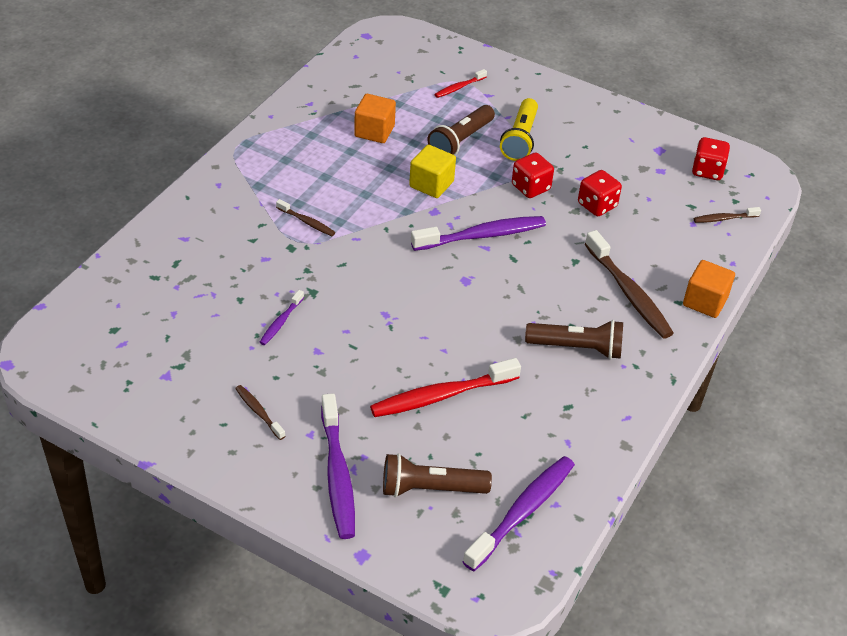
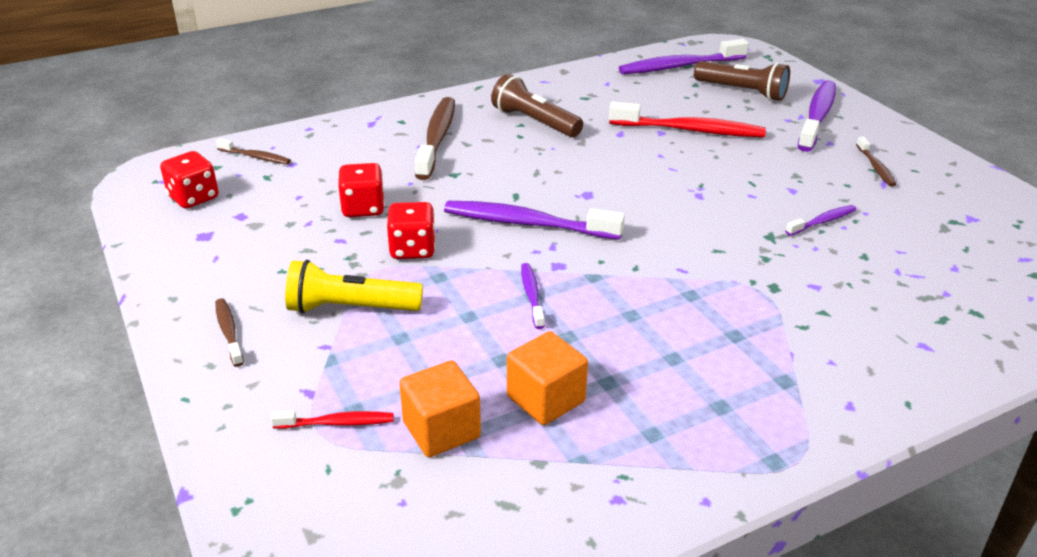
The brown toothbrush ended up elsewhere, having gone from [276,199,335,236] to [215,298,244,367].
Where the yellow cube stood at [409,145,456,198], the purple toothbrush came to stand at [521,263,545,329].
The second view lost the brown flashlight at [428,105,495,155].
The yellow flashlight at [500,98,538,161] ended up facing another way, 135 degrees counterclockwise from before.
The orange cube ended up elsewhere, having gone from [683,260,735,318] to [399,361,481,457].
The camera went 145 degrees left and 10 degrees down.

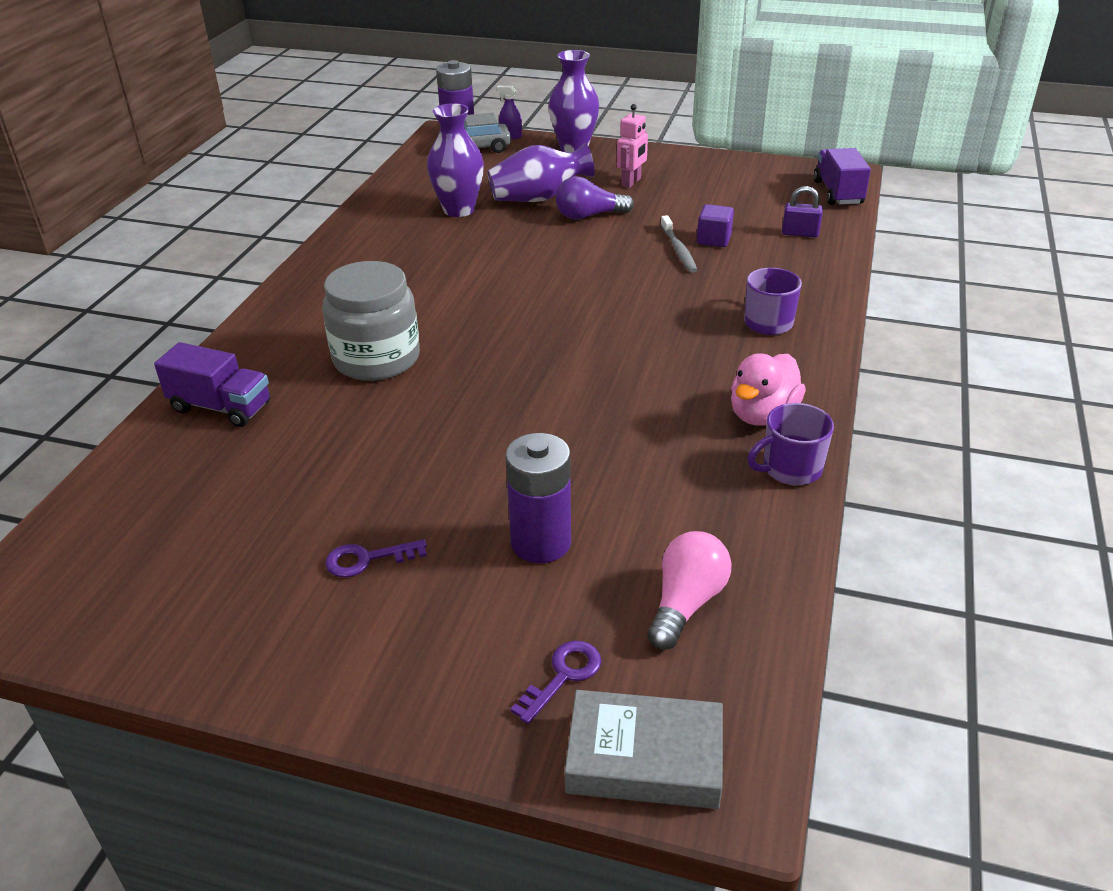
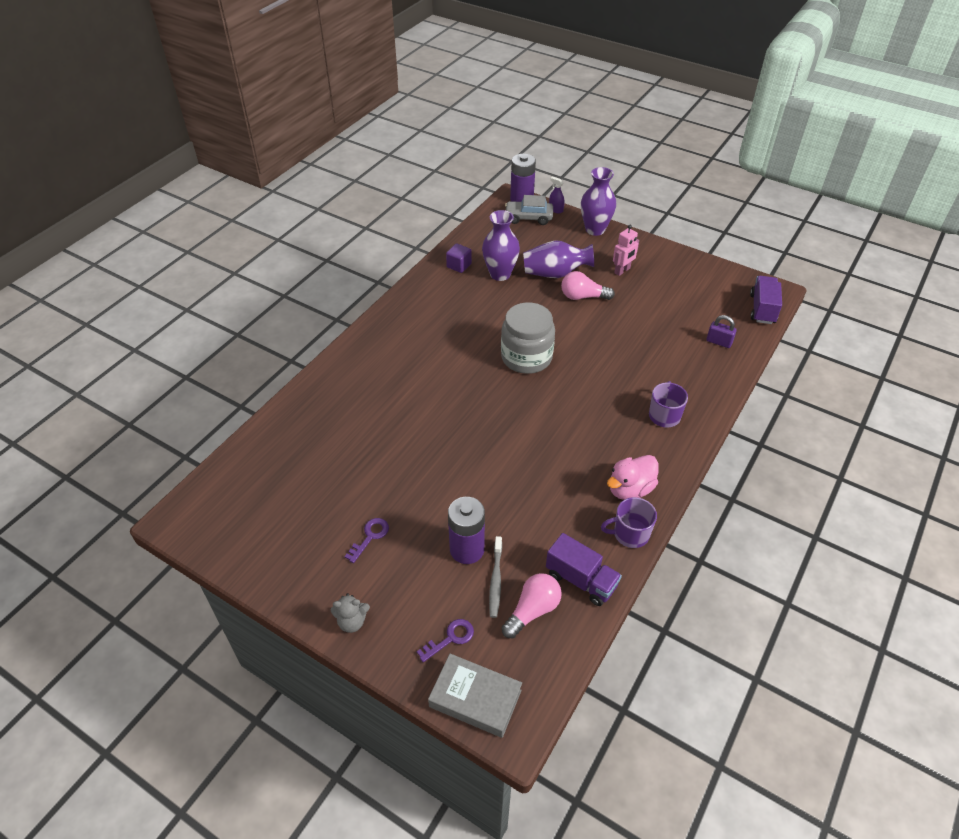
The purple truck ended up elsewhere, having gone from [154,342,270,427] to [546,533,622,606].
The grey jar ended up elsewhere, having gone from [322,261,420,381] to [501,302,555,374].
The purple key at [325,539,427,577] ended up facing another way, 120 degrees clockwise from before.
What was the purple light bulb at [555,176,634,220] turned into the pink light bulb at [561,271,615,300].
The grey toothbrush ended up elsewhere, having gone from [661,215,697,273] to [489,536,502,618].
The purple cube ended up elsewhere, having gone from [697,204,734,247] to [446,244,472,273].
The second view gained the grey teddy bear at [331,593,370,633].
The camera went 15 degrees right and 10 degrees up.

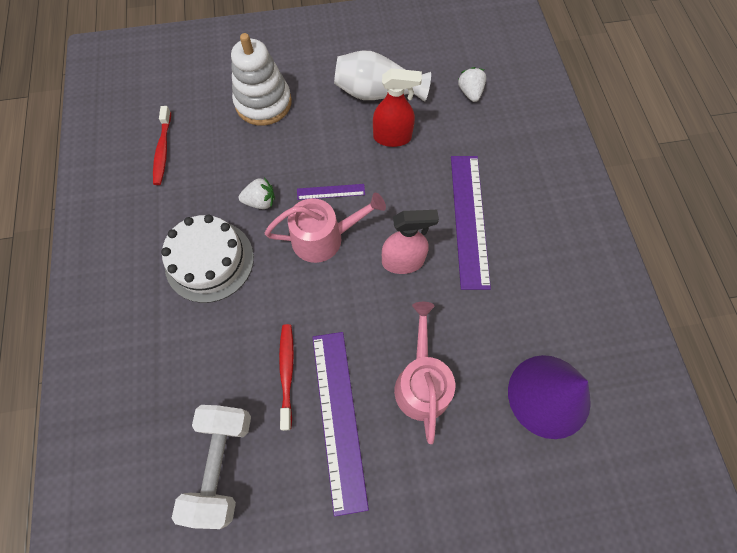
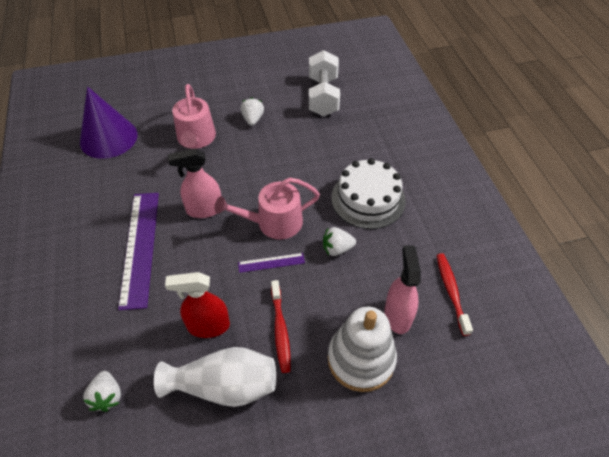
The red toothbrush ended up elsewhere, having gone from [279,324,294,431] to [271,280,291,373].
Where the purple ruler stood at [313,332,369,516], the white strawberry came to stand at [241,97,264,126].
The second view gained the pink spray bottle at [384,245,421,334].
The camera went 175 degrees right and 15 degrees down.

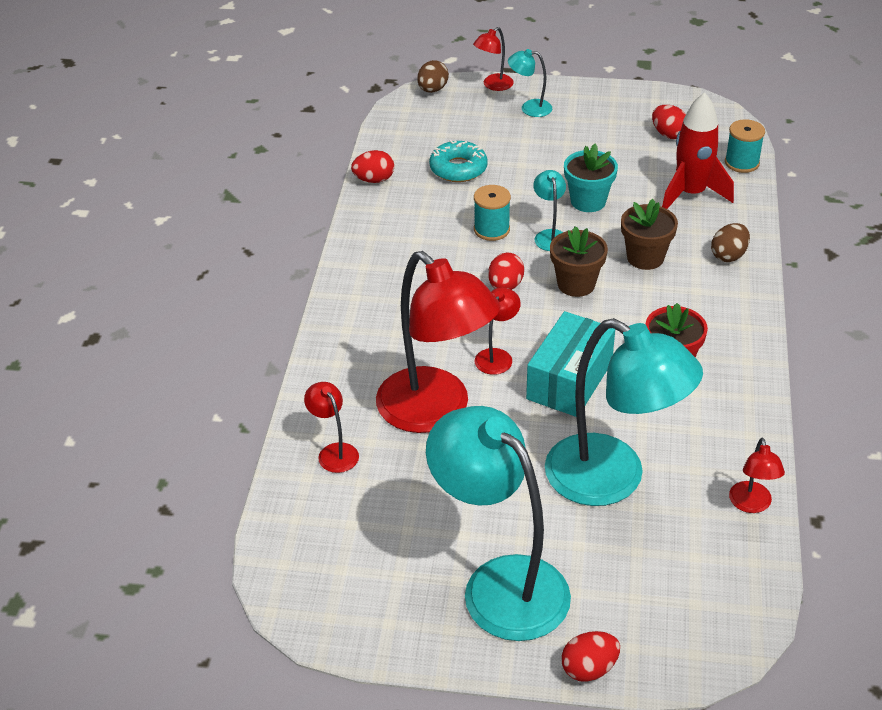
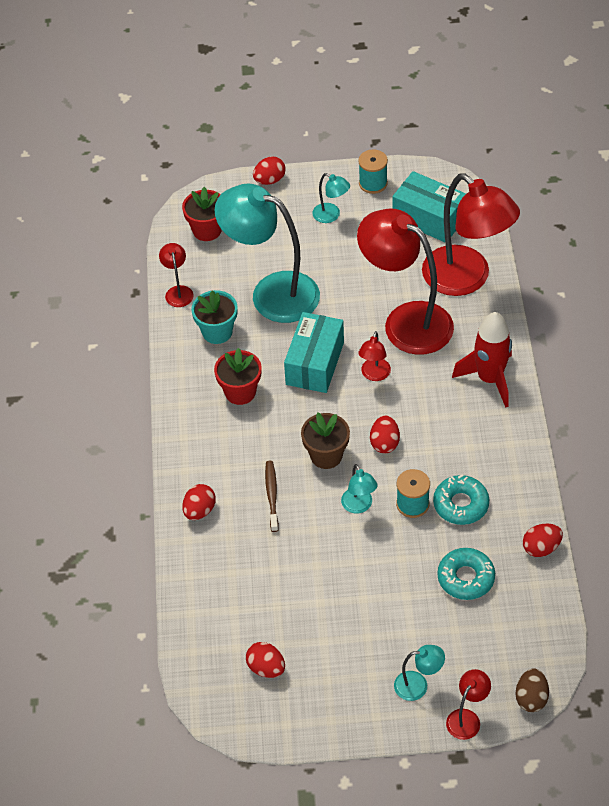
The size of the red lamp at [304,382,359,473] changed by a factor of 2.37.
The size of the turquoise lamp at [426,406,571,641] changed by a factor of 0.42.
The turquoise flower pot ended up elsewhere, having gone from [564,144,618,212] to [191,290,238,344].
Where the brown flower pot stood at [621,199,678,270], the brown toothbrush came to stand at [265,461,279,532].
The red rocket ended up elsewhere, having gone from [662,92,734,209] to [452,312,512,408].
What was the brown egg at [711,223,750,262] turned into the red egg at [182,484,216,520].
The turquoise spool ended up elsewhere, having gone from [725,119,765,173] to [358,149,388,194].
The second view gained the red flower pot at [182,187,222,241].
The second view gained the turquoise box at [392,171,466,242].
The second view gained the turquoise donut at [433,475,489,525].
The camera went 170 degrees right and 10 degrees up.

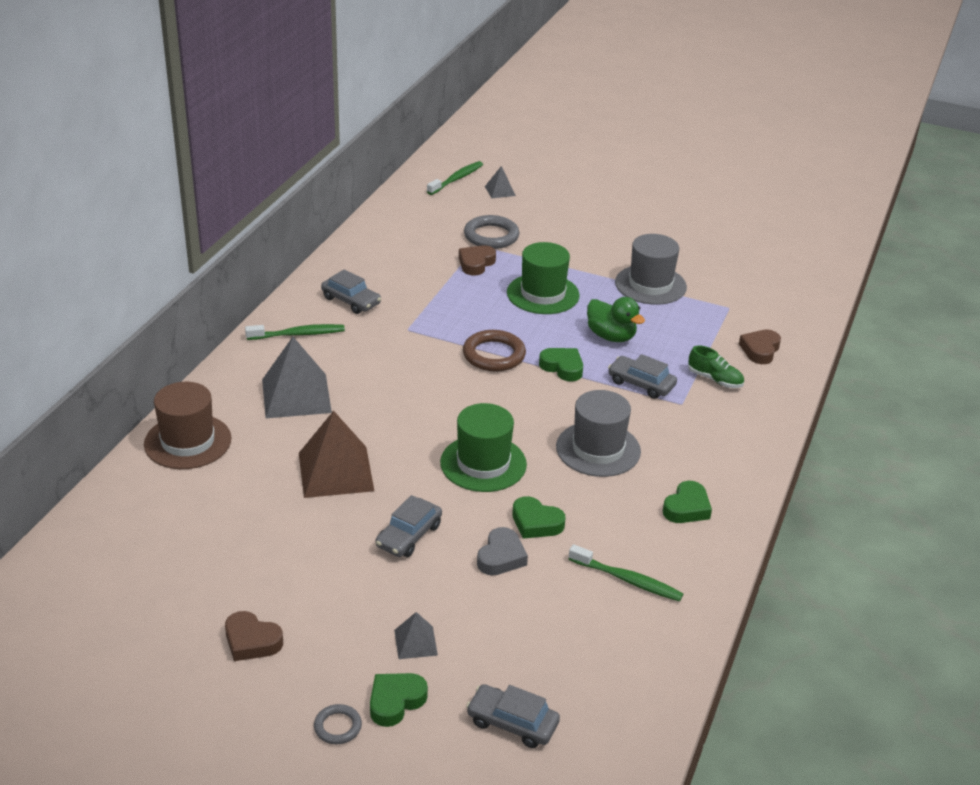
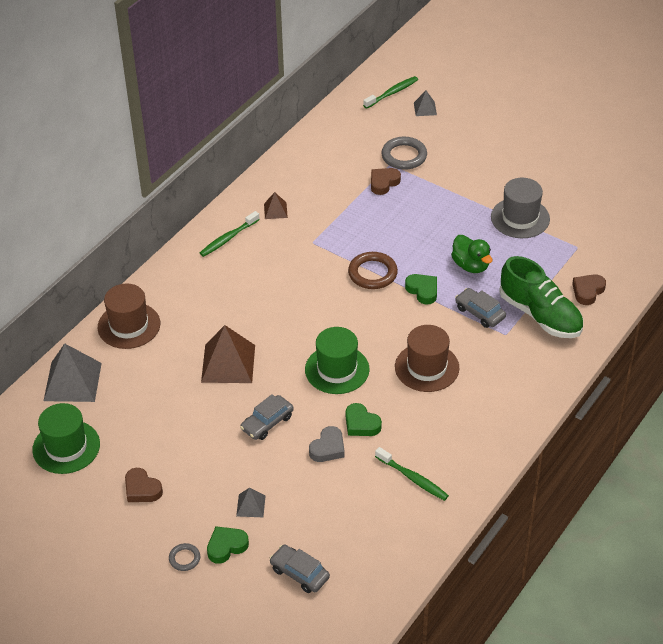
The green toothbrush at [245,324,345,340] ended up facing another way, 135 degrees clockwise from before.
The grey pyramid ended up elsewhere, having gone from [262,337,332,418] to [44,343,102,402].
Where the grey car stood at [321,269,381,314], the brown pyramid came to stand at [264,192,288,219].
The green hat ended up elsewhere, having gone from [507,242,579,314] to [32,403,100,474].
What was the grey hat at [556,390,641,477] turned into the brown hat at [395,325,459,392].
The second view lost the green heart at [663,481,712,523].
The size of the green shoe at [688,345,744,388] changed by a factor of 2.10.
The camera went 15 degrees right and 10 degrees up.

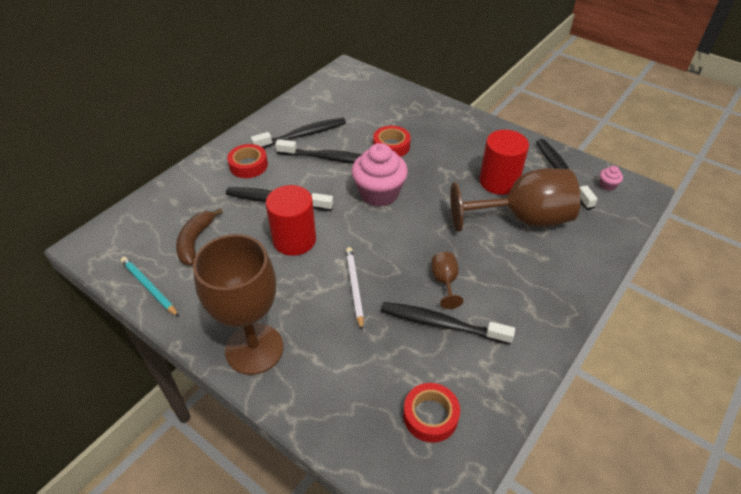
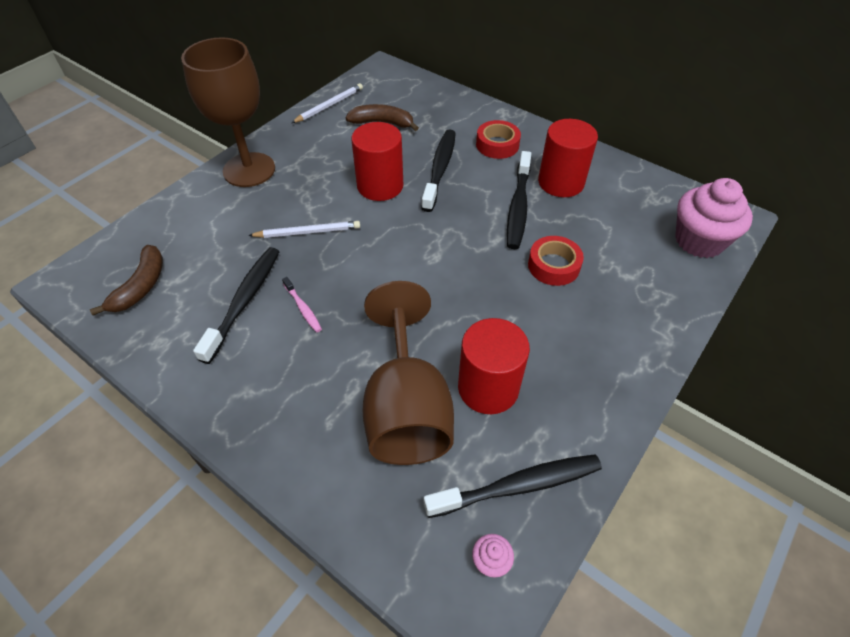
What was the turquoise pencil at [120,257,179,317] turned into the white pencil at [292,83,363,123].
Where the black toothbrush stood at [251,118,346,149], the red cylinder came to stand at [538,119,598,197].
The pink cupcake ended up elsewhere, having gone from [352,143,408,207] to [675,178,753,258].
Where the red tape stood at [403,383,460,443], the brown banana came to stand at [90,245,163,316].
Where the brown goblet stood at [432,252,463,309], the pink toothbrush came to stand at [282,277,322,332].
The camera went 90 degrees right and 5 degrees up.

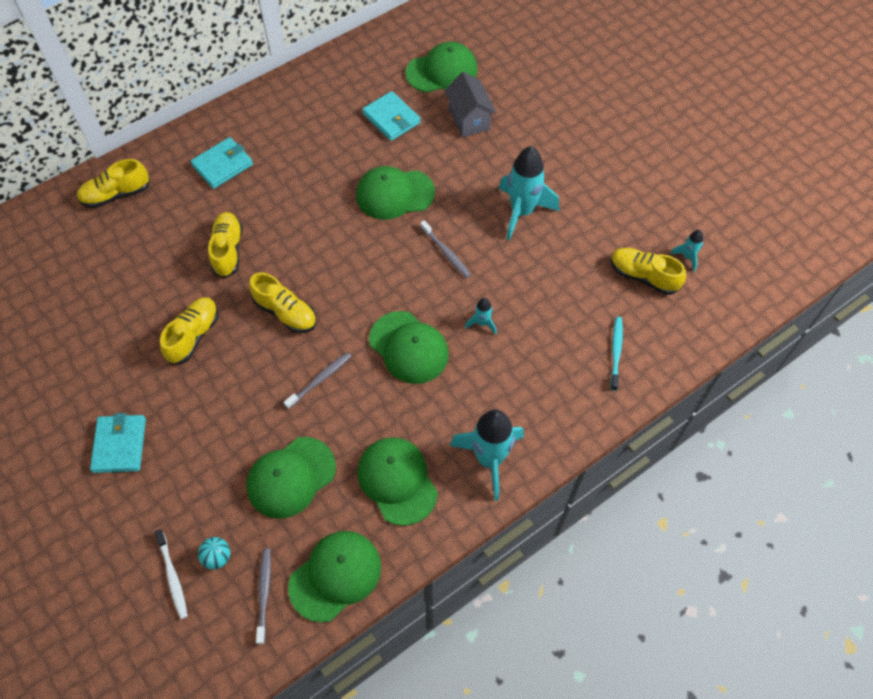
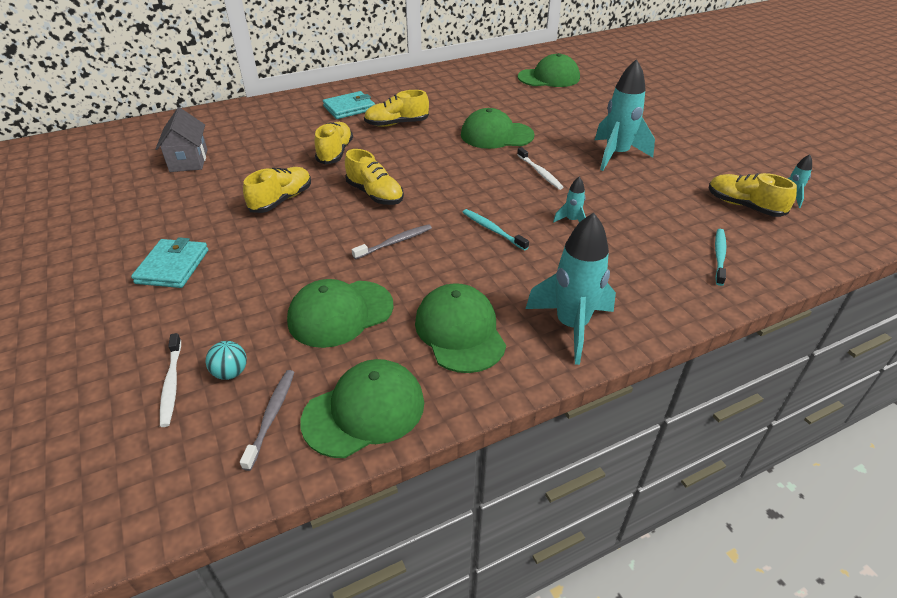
The yellow shoe ended up elsewhere, having gone from [77,159,150,208] to [364,90,429,127].
The second view lost the turquoise wallet at [362,91,421,141].
Where the green cap stood at [369,311,449,384], the turquoise toothbrush came to stand at [463,209,529,251].
What was the grey toothbrush at [420,220,471,278] turned into the white toothbrush at [517,147,563,190].
The grey house ended up elsewhere, having gone from [444,72,496,137] to [155,107,207,172].
The camera went 10 degrees right and 20 degrees down.

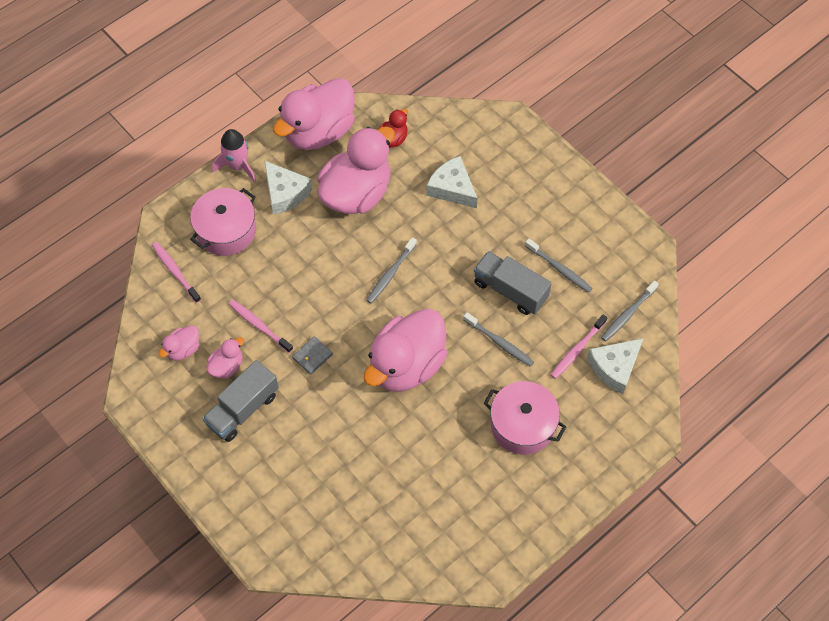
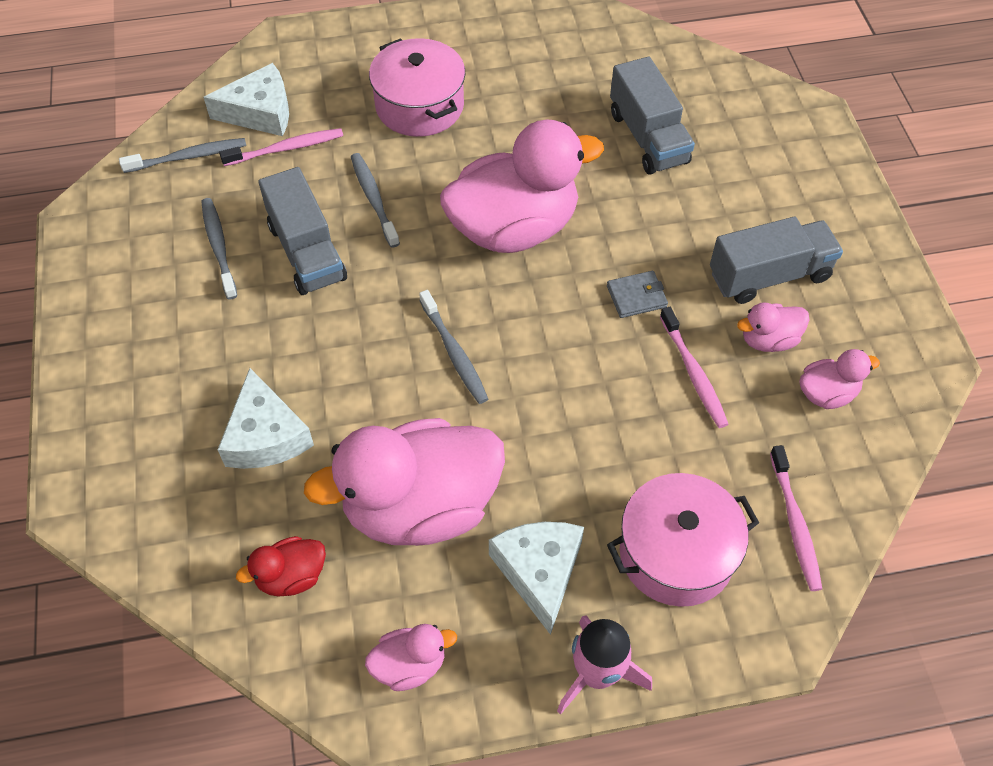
The size of the pink duck at [273,78,355,150] changed by a factor of 0.44.
The grey toothbrush at [366,237,417,303] ended up facing another way, 90 degrees clockwise from before.
The second view gained the grey truck at [610,57,695,175].
The camera went 150 degrees left and 5 degrees down.

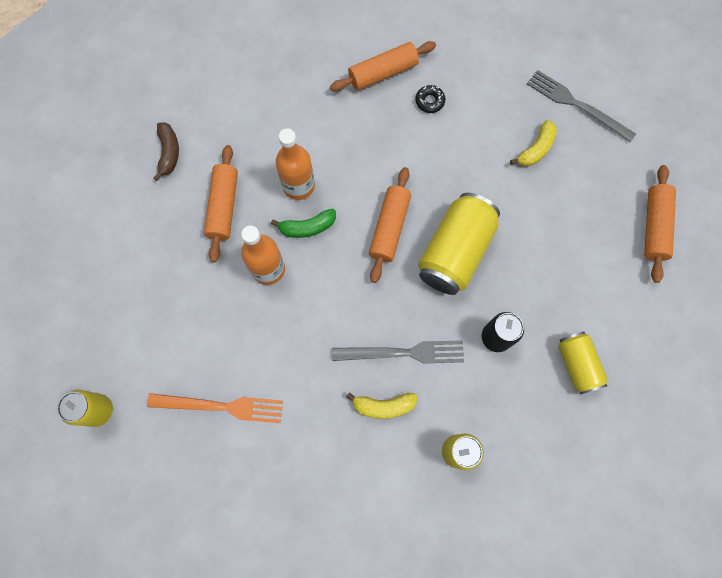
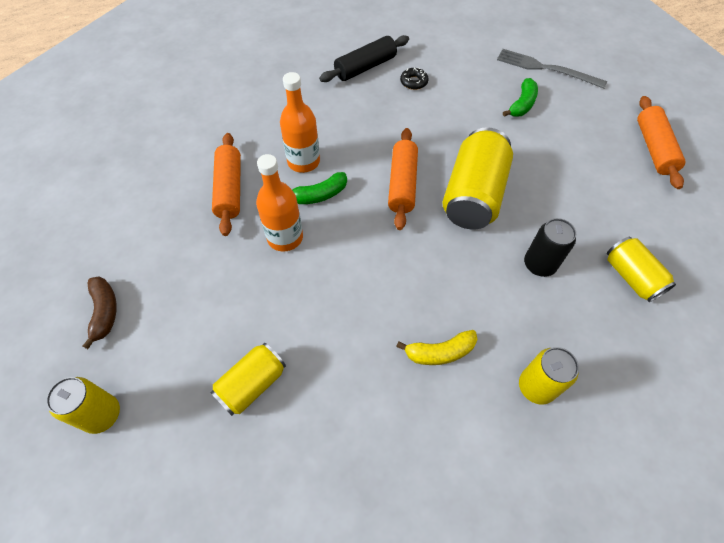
Where the orange fork stood at [147,393,283,423], the yellow can came to stand at [210,343,286,416].
The brown banana ended up elsewhere, having gone from [153,122,179,181] to [83,276,117,349].
What was the orange rolling pin at [330,41,436,92] turned into the black rolling pin at [319,35,409,82].
The second view lost the grey fork at [332,340,464,363].
What was the yellow banana at [510,120,557,166] turned into the green banana at [503,78,538,117].
The camera went 10 degrees left and 15 degrees down.

